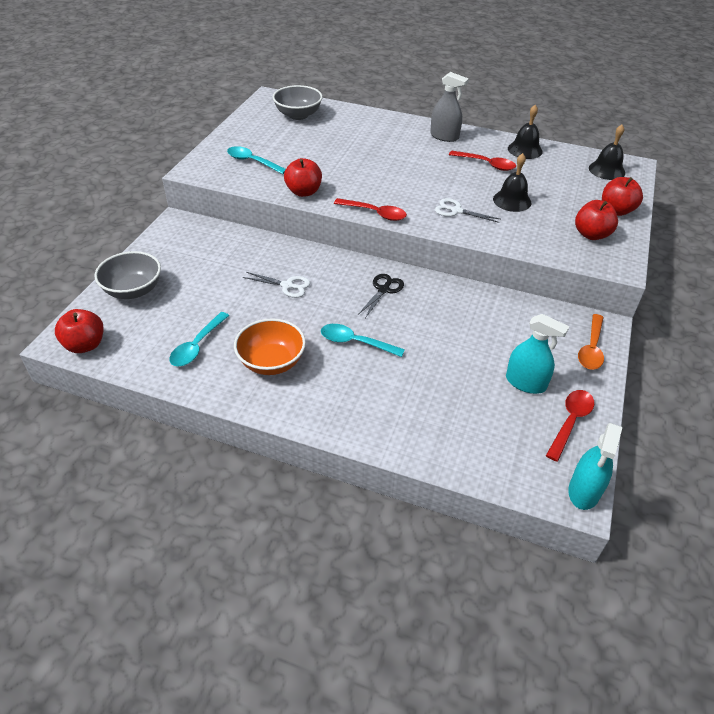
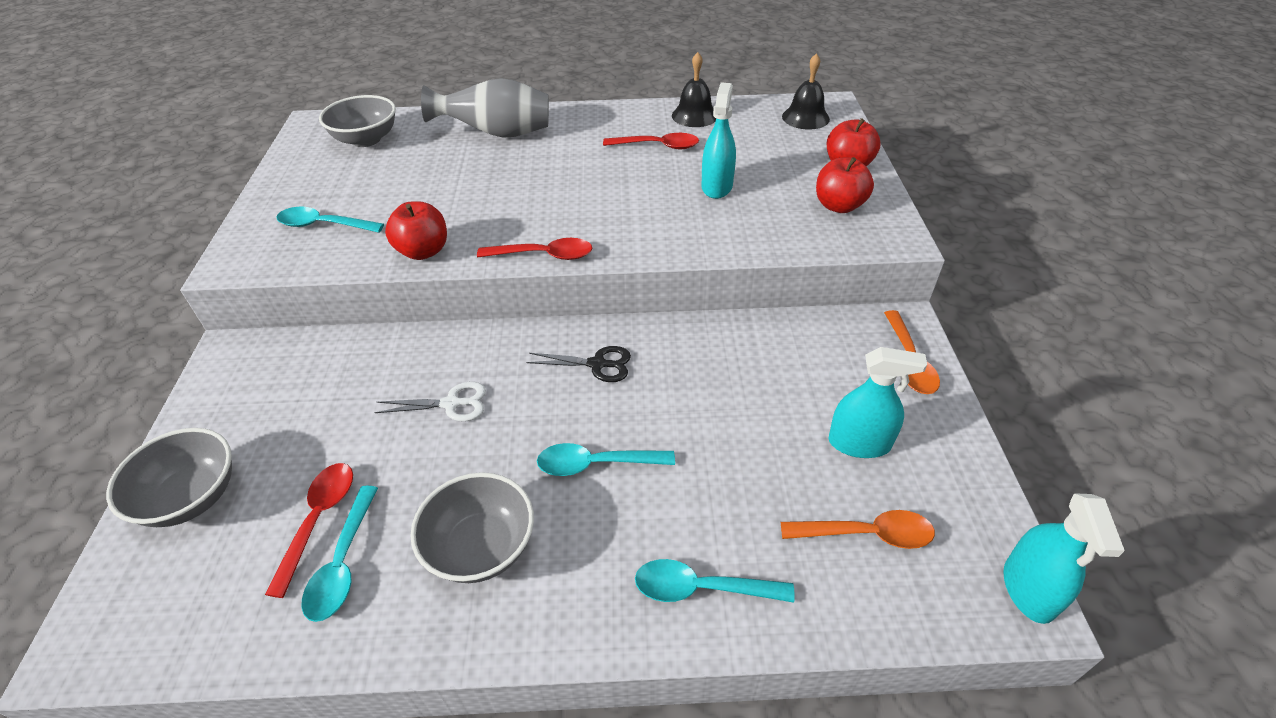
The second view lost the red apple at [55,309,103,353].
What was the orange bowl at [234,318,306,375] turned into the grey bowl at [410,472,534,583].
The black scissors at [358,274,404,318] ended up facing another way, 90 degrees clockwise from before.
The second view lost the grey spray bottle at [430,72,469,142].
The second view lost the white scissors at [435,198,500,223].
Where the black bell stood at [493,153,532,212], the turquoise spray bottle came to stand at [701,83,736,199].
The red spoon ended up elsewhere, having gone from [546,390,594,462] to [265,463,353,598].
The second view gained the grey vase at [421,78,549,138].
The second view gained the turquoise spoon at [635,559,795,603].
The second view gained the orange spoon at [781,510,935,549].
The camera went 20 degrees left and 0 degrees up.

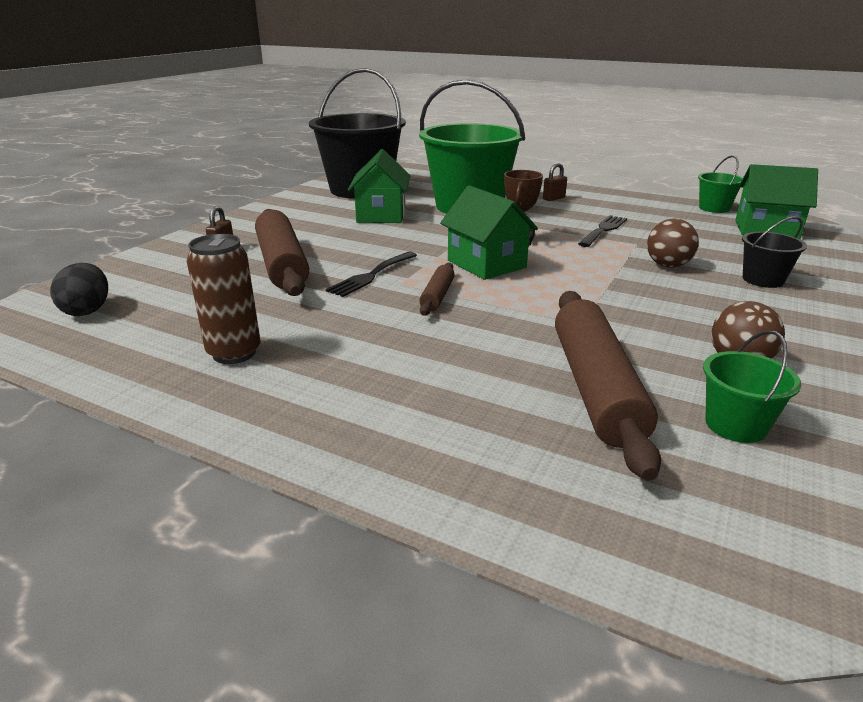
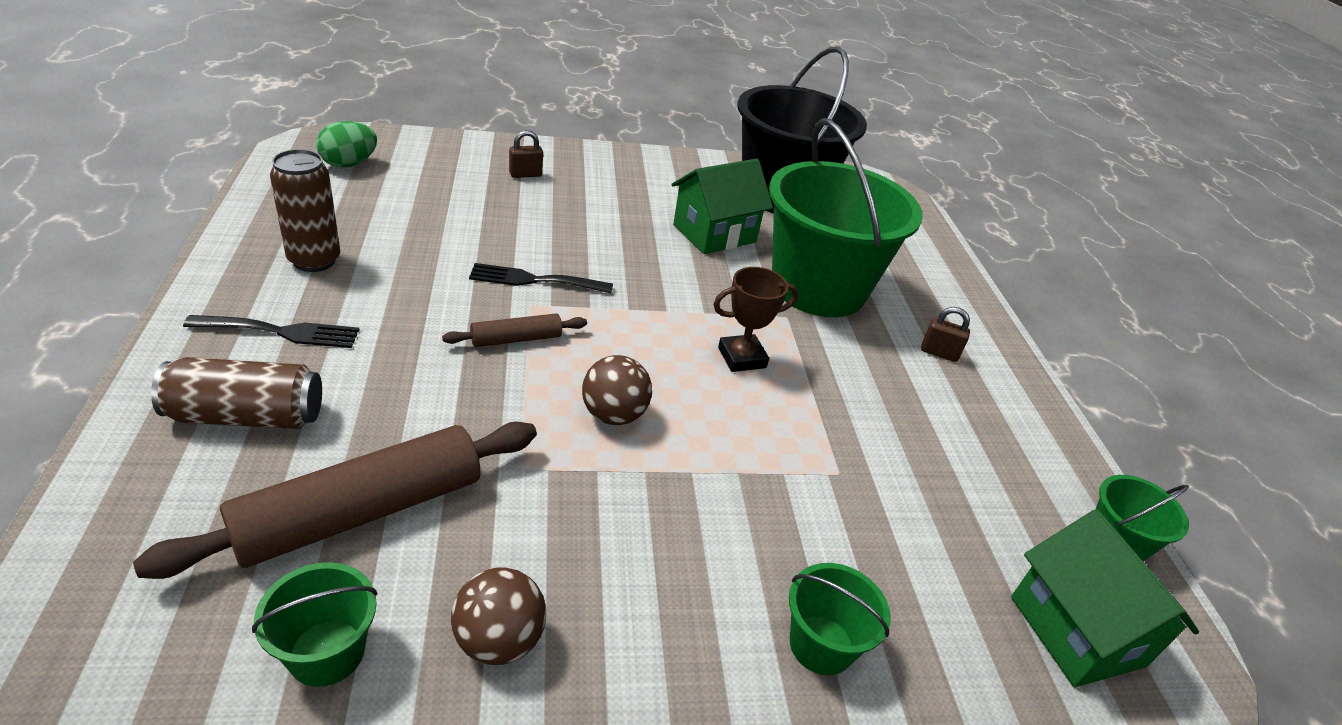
What was the black egg at [50,263,108,316] turned into the green egg at [316,121,377,168].
The second view lost the brown rolling pin at [255,209,309,296].
The second view lost the green house at [440,185,538,280].
The black fork ended up elsewhere, having gone from [578,215,627,247] to [183,315,359,348].
The brown ball ended up elsewhere, having gone from [647,218,699,268] to [582,355,652,425].
What was the black bucket at [742,216,807,288] turned into the green bucket at [789,563,891,675].
The second view gained the brown can at [151,357,322,429].
The camera went 50 degrees right and 10 degrees up.

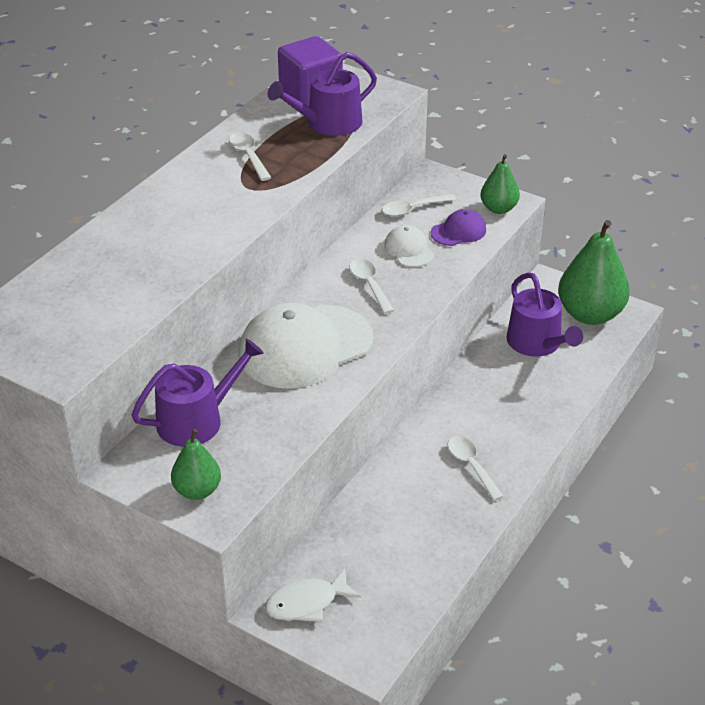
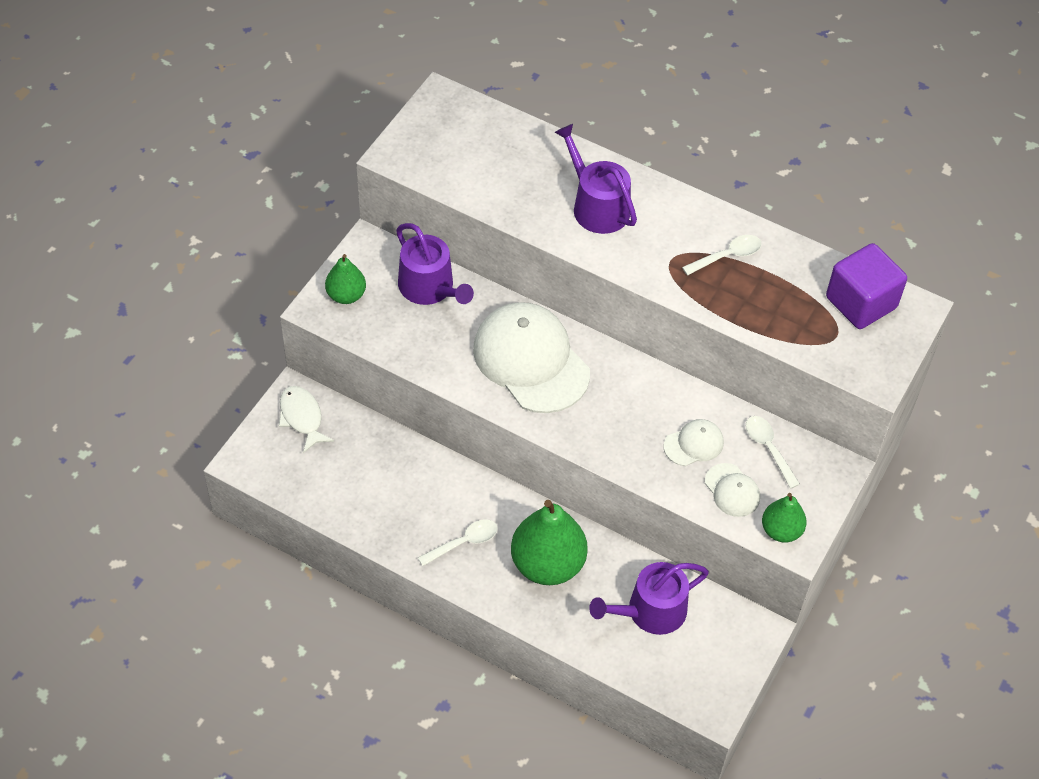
The purple watering can ended up elsewhere, having gone from [268,52,377,136] to [554,124,637,234].
The second view lost the white spoon at [350,259,394,314].
What was the purple cap at [431,209,486,246] turned into the white cap at [705,463,760,517].
The green pear ended up elsewhere, having gone from [558,220,630,325] to [511,500,588,585].
The camera went 85 degrees right and 15 degrees up.

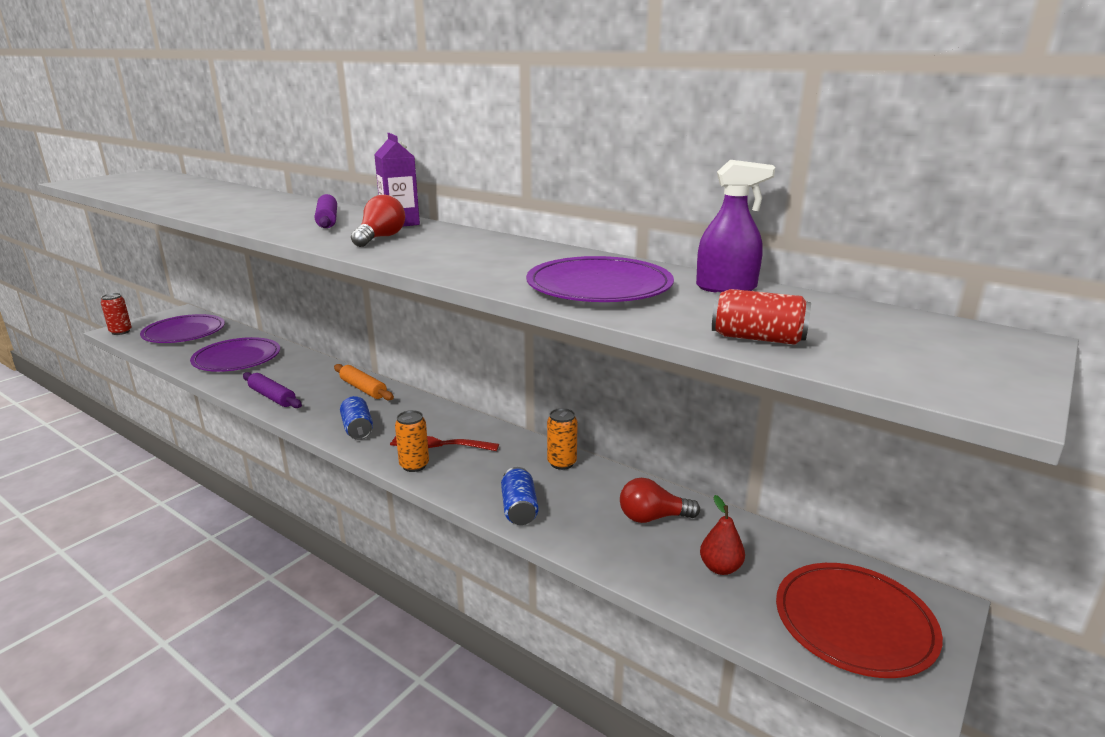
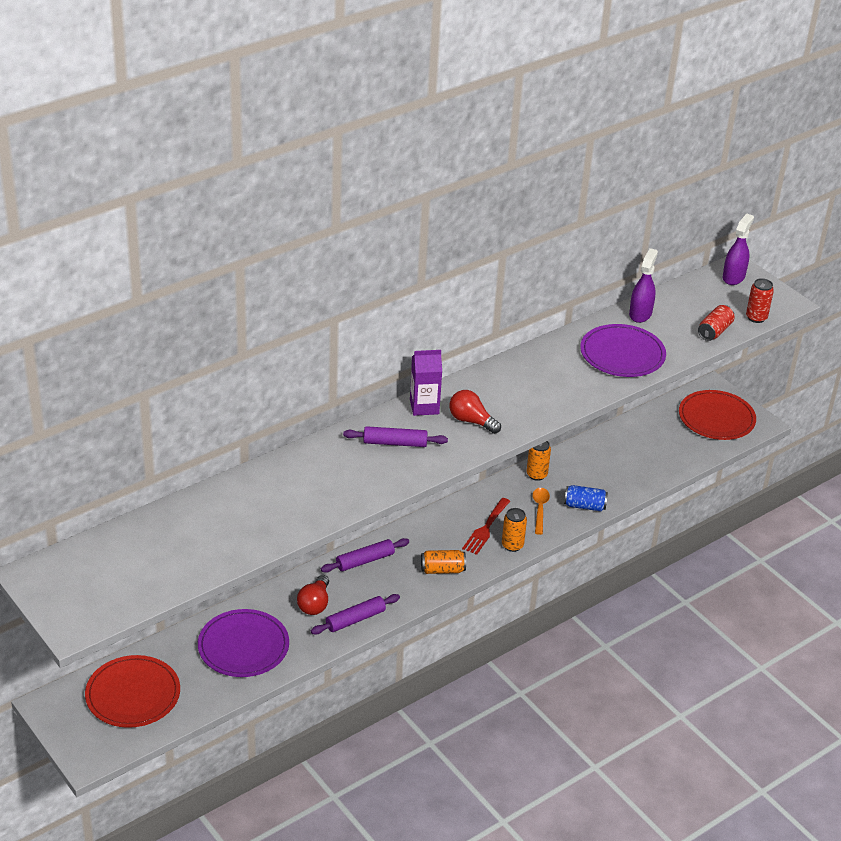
The red can ended up elsewhere, having gone from [101,293,132,335] to [746,278,774,323].
What was the purple plate at [140,314,225,343] turned into the red plate at [85,655,180,728].
What was the orange rolling pin at [334,364,394,401] turned into the purple rolling pin at [321,538,409,573].
What was the blue can at [340,396,373,440] turned into the orange can at [421,550,466,574].
The red light bulb ended up elsewhere, having gone from [620,478,700,523] to [297,575,329,615].
The second view lost the red pear at [700,495,745,575].
The second view gained the orange spoon at [532,488,550,535].
The second view gained the purple spray bottle at [723,214,754,285].
The camera went 75 degrees left and 15 degrees up.

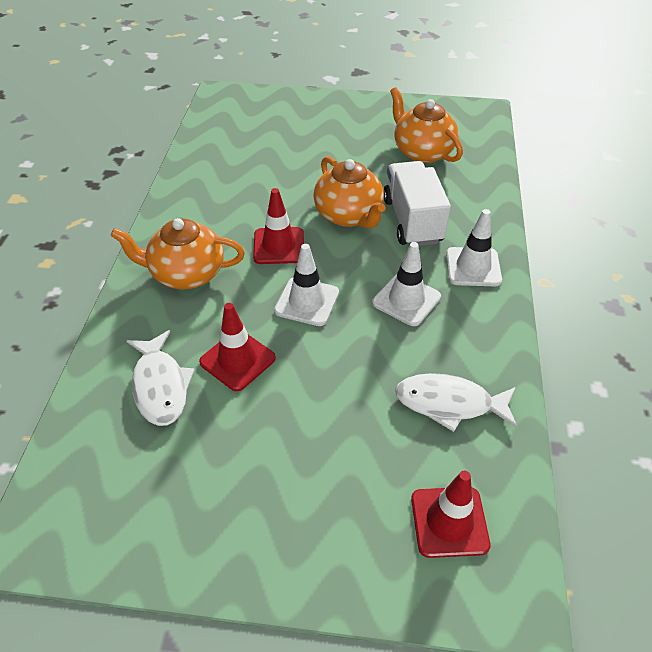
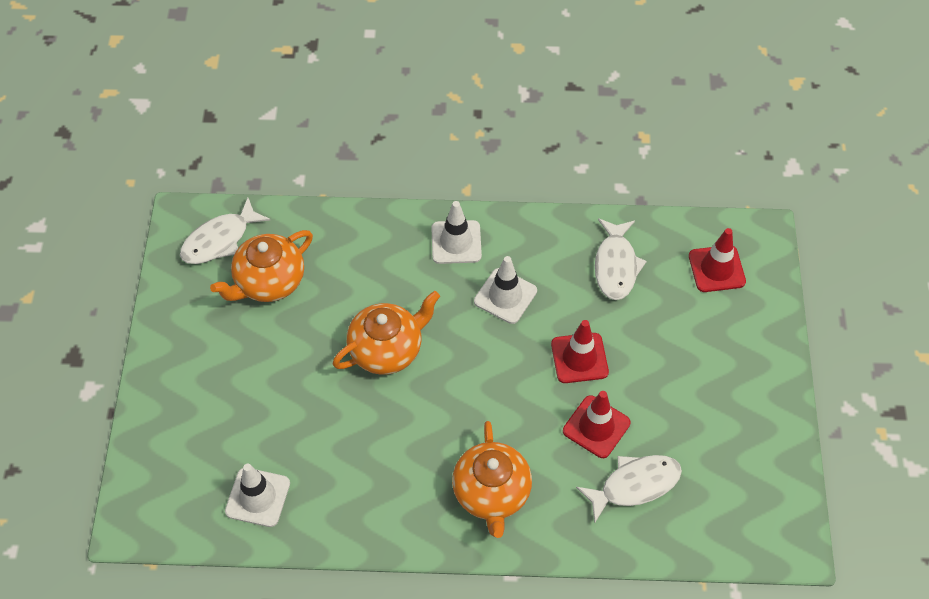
The red traffic cone ended up elsewhere, having gone from [253,188,304,264] to [551,320,609,383].
The white traffic cone ended up elsewhere, having gone from [274,244,339,326] to [225,464,290,527].
The second view lost the white truck at [384,161,451,246].
The second view gained the white fish at [180,198,270,264].
The camera went 95 degrees left and 10 degrees up.

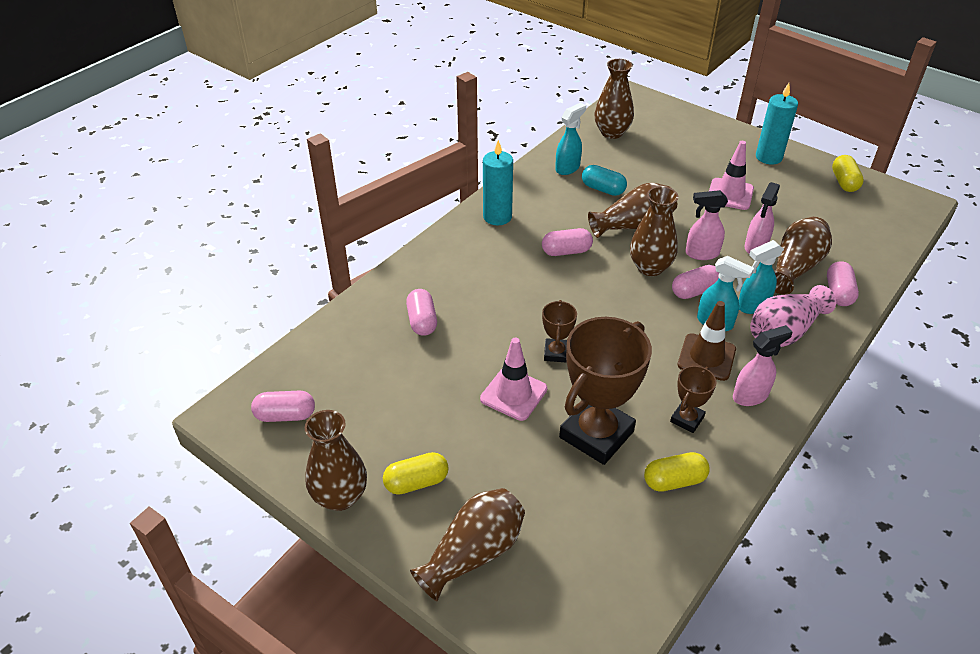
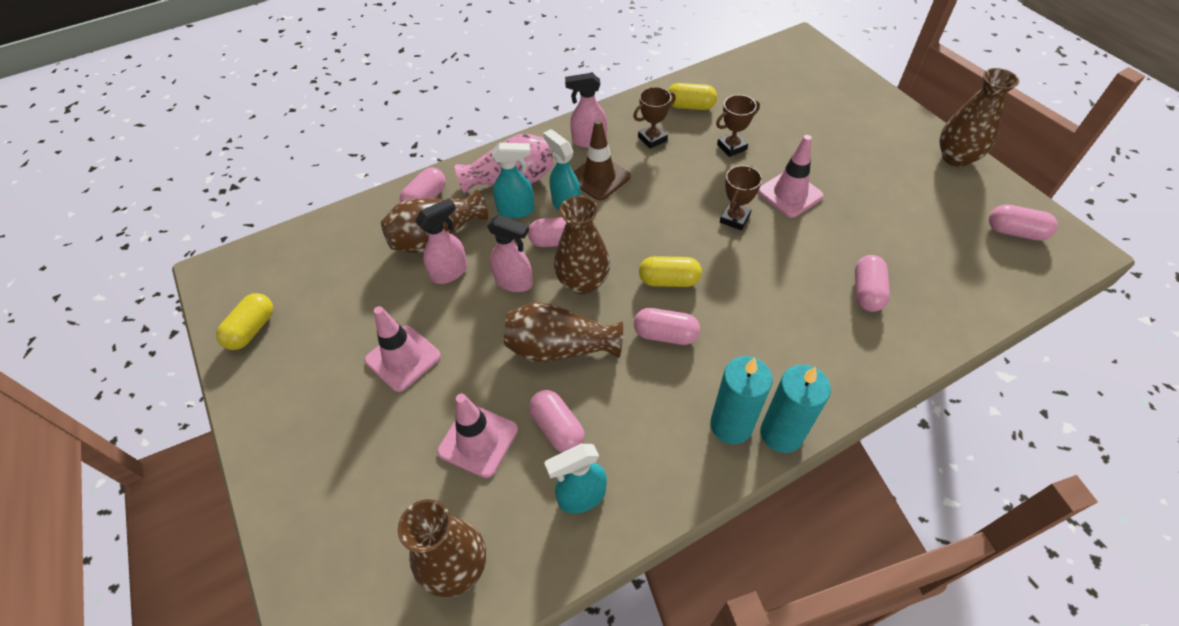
The yellow capsule ended up elsewhere, having gone from [383,452,449,495] to [639,256,702,287].
The second view lost the brown vase at [410,488,525,601].
The size of the brown trophy at [559,317,652,465] changed by a factor of 0.48.
What was the turquoise capsule at [582,165,627,196] turned into the pink capsule at [529,390,585,452].
The turquoise candle ended up elsewhere, having gone from [756,83,798,165] to [761,365,831,453].
The second view gained the pink traffic cone at [437,394,518,478].
The camera went 155 degrees left and 10 degrees up.

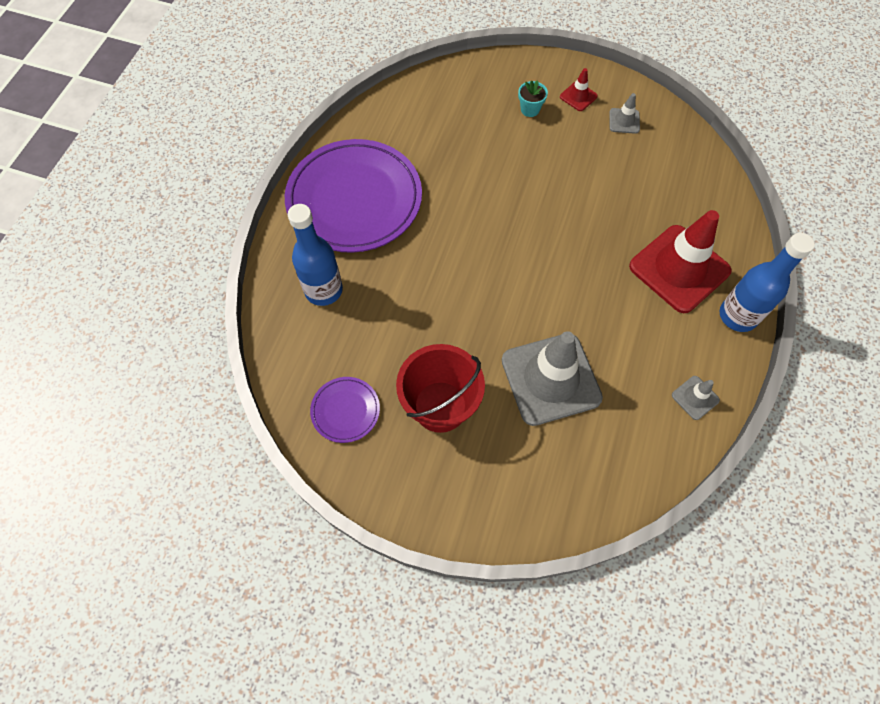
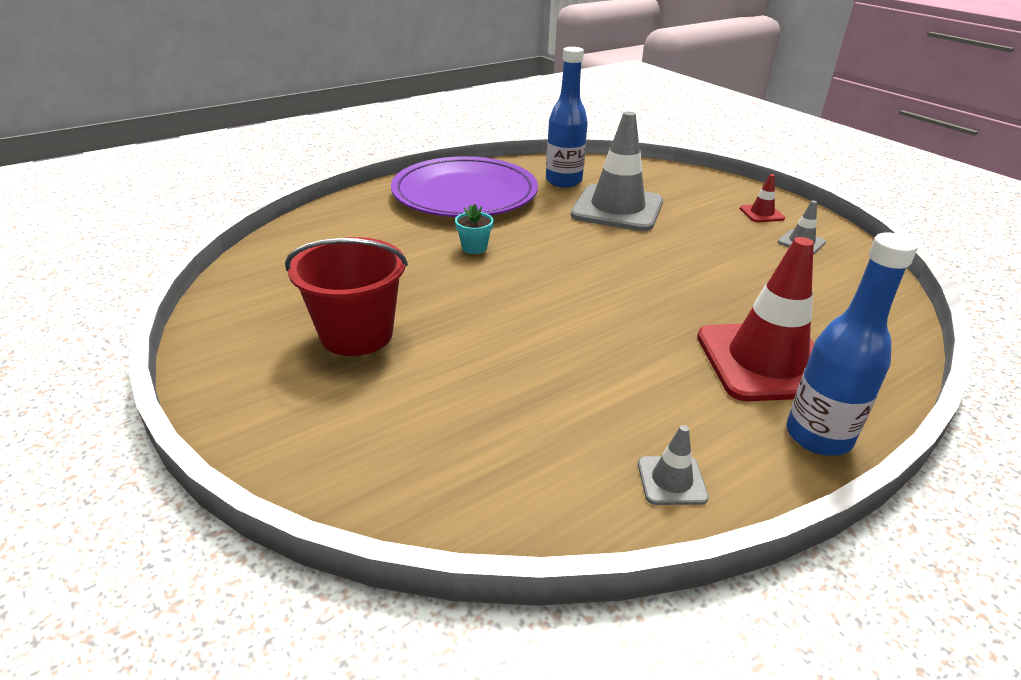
The blue bottle ended up elsewhere, having gone from [288,204,343,306] to [546,47,588,187].
The second view lost the purple plate at [310,377,380,443].
The grey traffic cone ended up elsewhere, having gone from [502,331,603,426] to [571,111,663,231].
The turquoise flower pot ended up elsewhere, having gone from [518,80,548,117] to [455,204,494,254].
The camera went 35 degrees right and 30 degrees down.

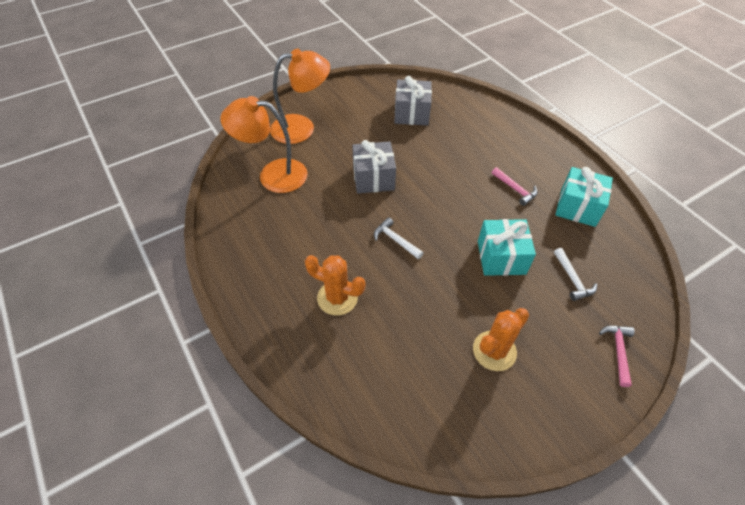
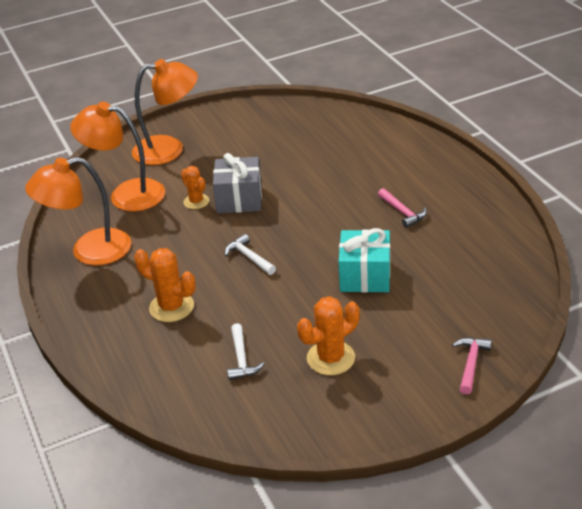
The second view lost the grey gift at [394,76,432,126].
The white hammer ended up elsewhere, having gone from [554,248,597,301] to [227,323,264,380].
The second view lost the turquoise gift at [555,167,613,227].
The second view gained the orange lamp at [25,157,131,265].
The second view gained the orange cactus at [181,166,209,209].
The camera went 10 degrees right and 15 degrees down.

